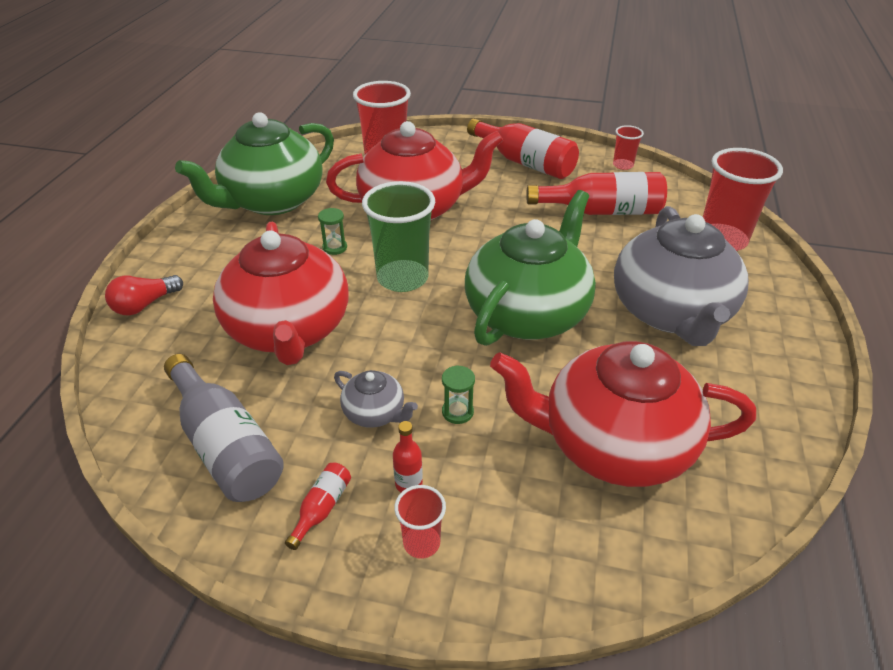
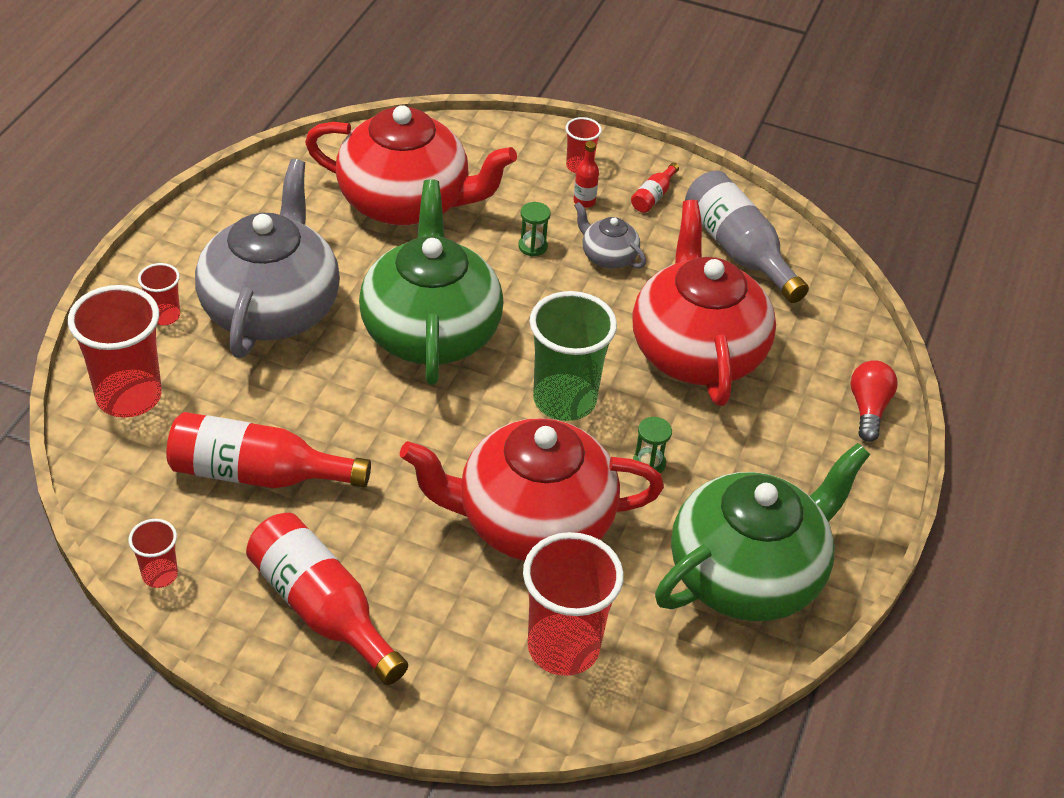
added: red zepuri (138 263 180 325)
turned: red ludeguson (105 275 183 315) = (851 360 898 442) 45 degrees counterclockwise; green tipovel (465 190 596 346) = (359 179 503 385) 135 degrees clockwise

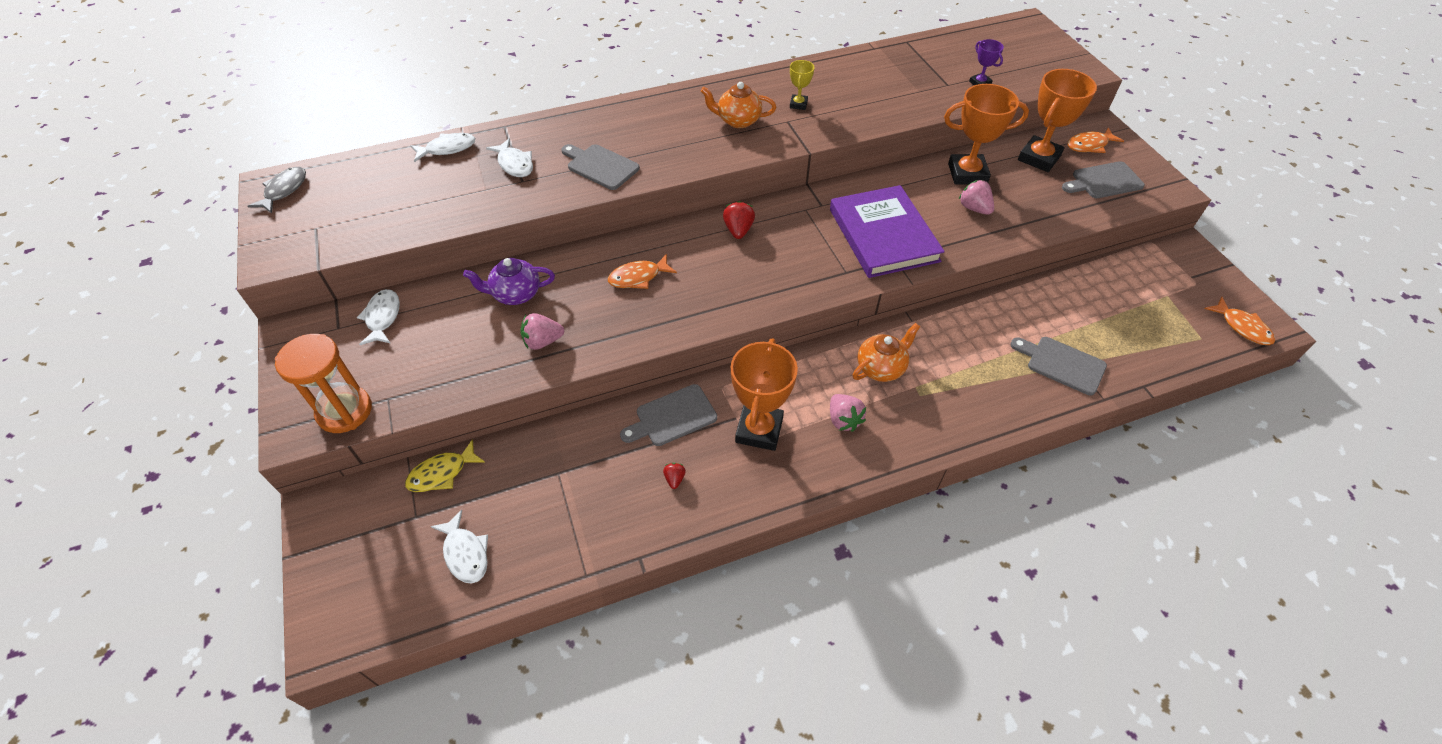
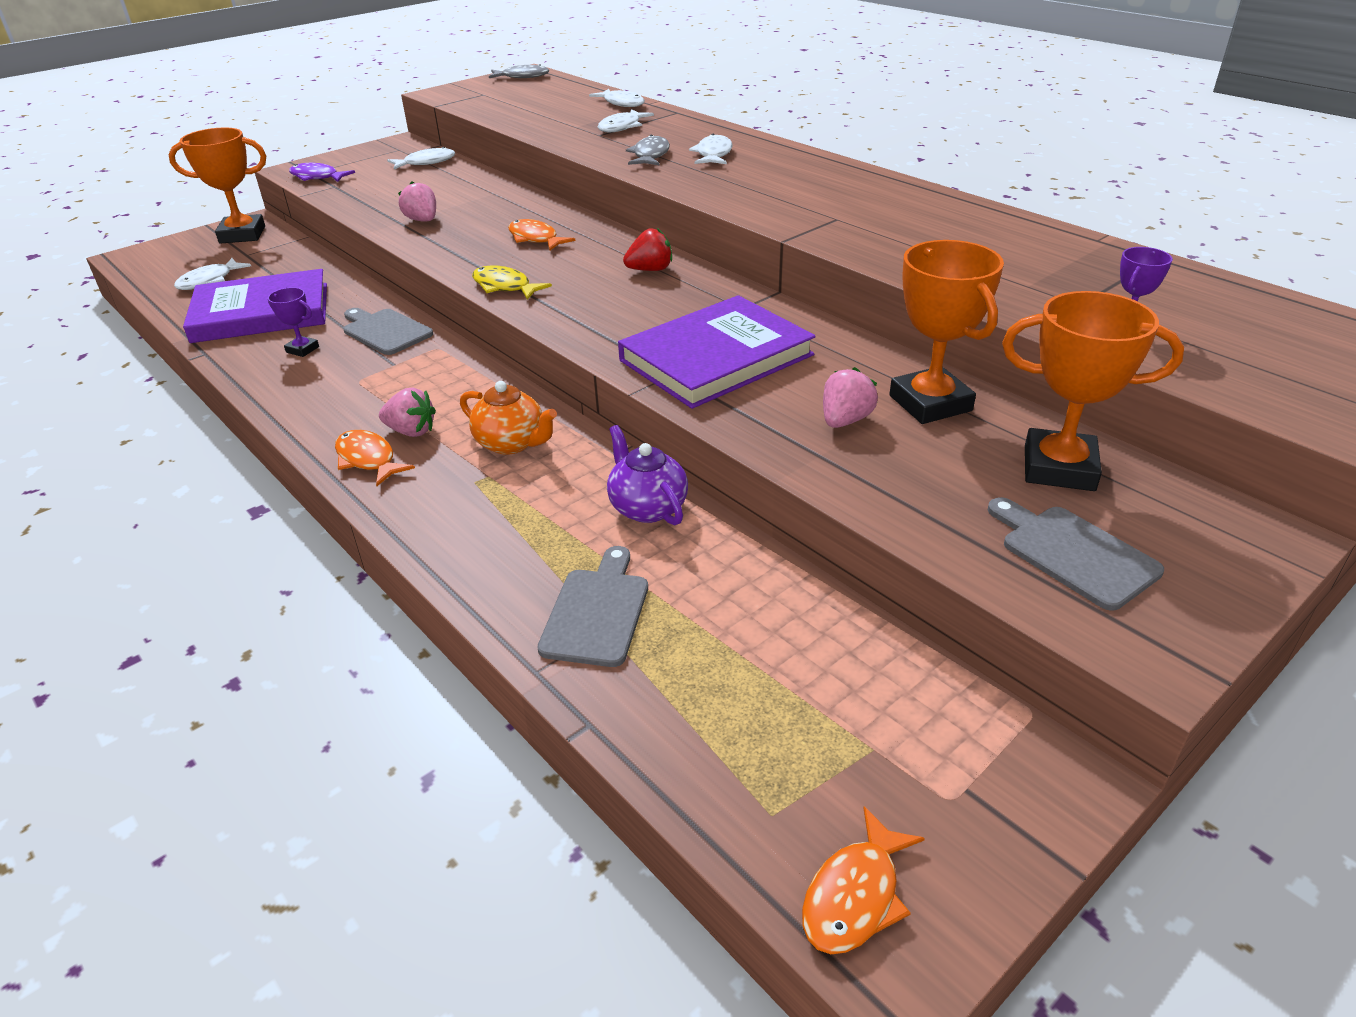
removed: orange tipovel (701 82 776 128); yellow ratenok (790 60 815 110)
added: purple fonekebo (183 269 327 343); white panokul (689 134 733 164)
moved: yellow panokul (405 439 485 492) to (472 265 552 300); purple tipovel (463 258 555 305) to (607 425 688 525); orange ratenok (731 338 798 451) to (169 127 266 244); orange panokul (1068 127 1124 153) to (335 430 415 486)
replaced: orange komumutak (275 334 372 433) to purple panokul (289 163 355 182); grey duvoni (561 144 640 190) to grey panokul (626 135 670 166); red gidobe (663 463 686 489) to purple ratenok (268 287 319 357)
turned: pink gidobe (830 394 866 432) = (379 388 436 437) 120 degrees counterclockwise

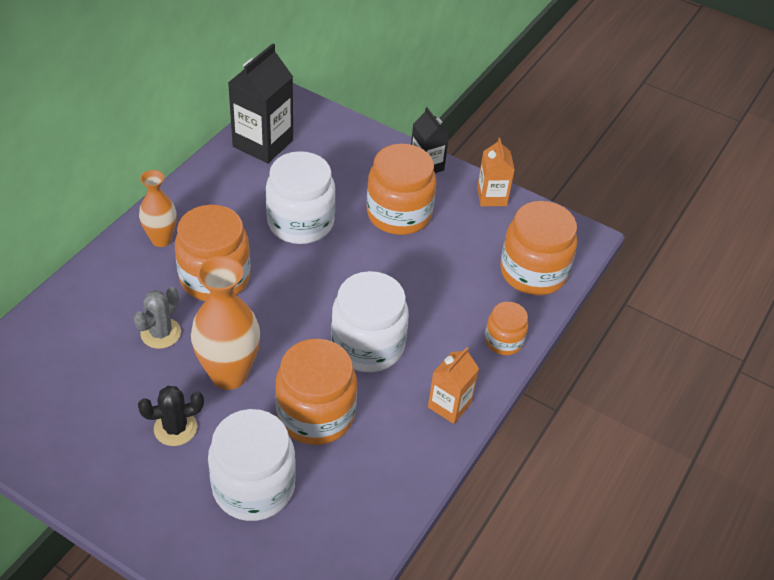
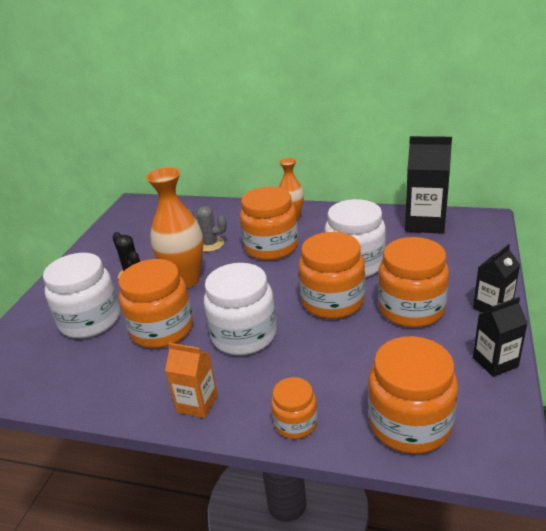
added: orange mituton (298 232 365 319)
recoloured: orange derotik (477 138 515 206) to black derotik (473 297 528 377)

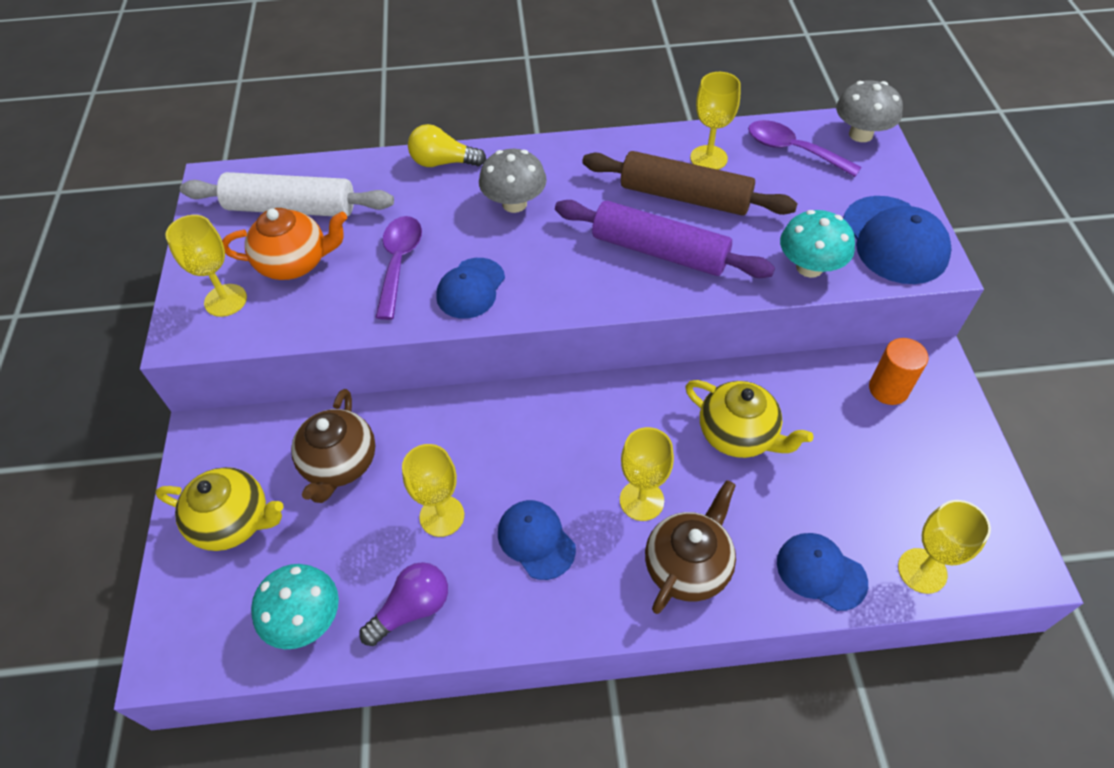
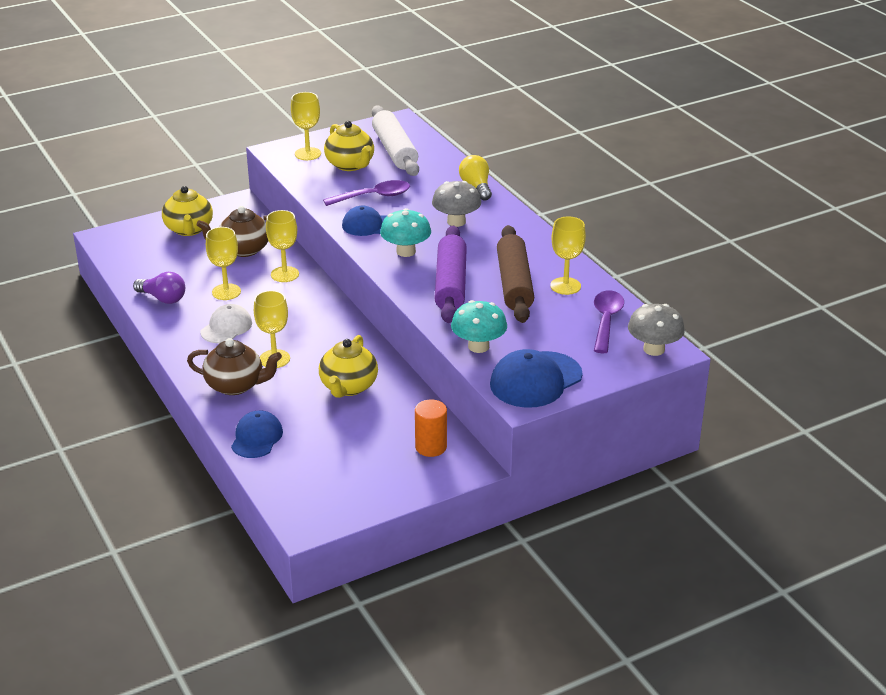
moved: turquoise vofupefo (251 564 339 649) to (380 208 431 257); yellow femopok (898 500 991 594) to (266 210 299 282)
recoloured: orange tipovel (222 208 347 280) to yellow tipovel (324 121 374 171); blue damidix (498 500 576 580) to white damidix (200 304 252 343)

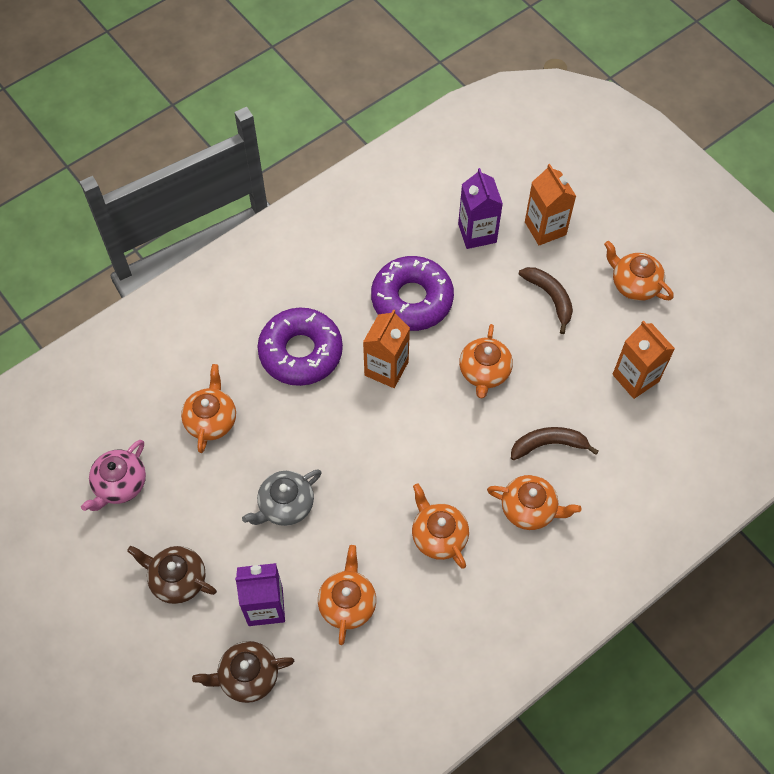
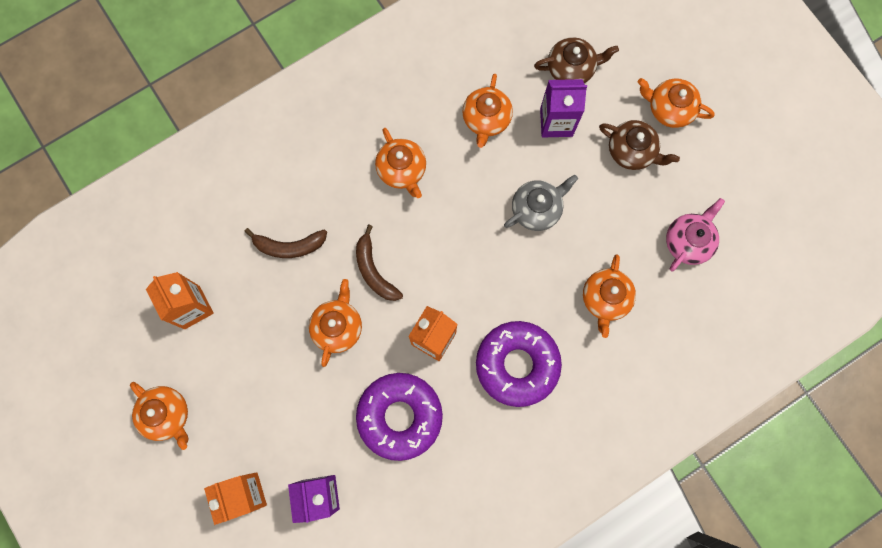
moved: orange tipovel (487 475 581 530) to (638 78 715 128); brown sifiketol (519 267 573 334) to (356 225 403 301)

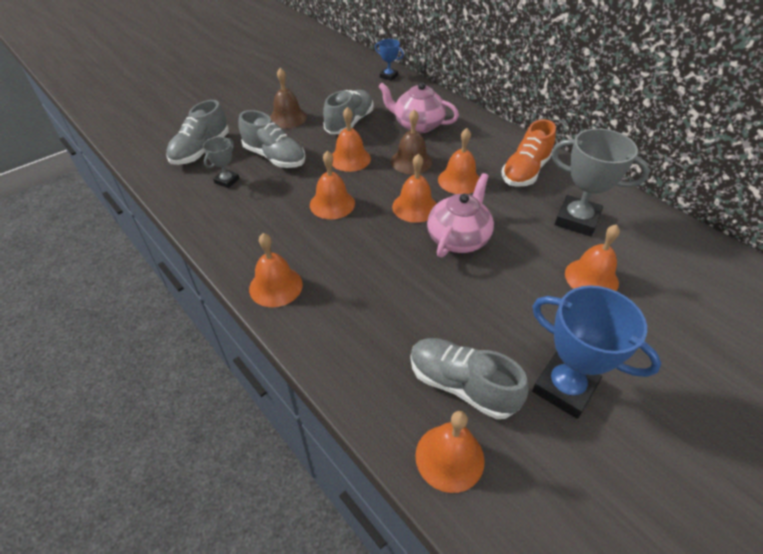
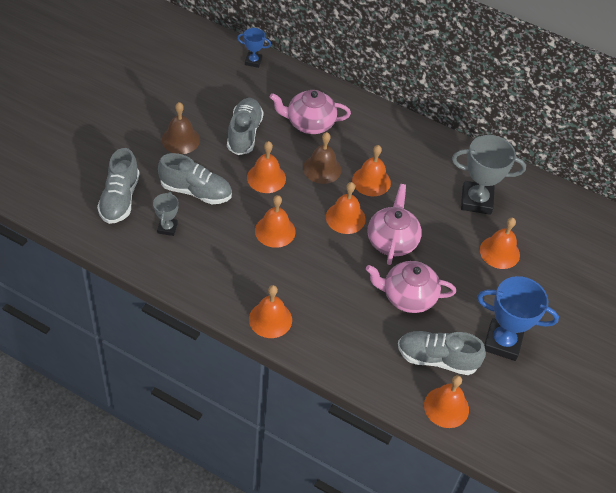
removed: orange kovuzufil (501 119 556 187)
added: pink tipovel (366 261 456 313)

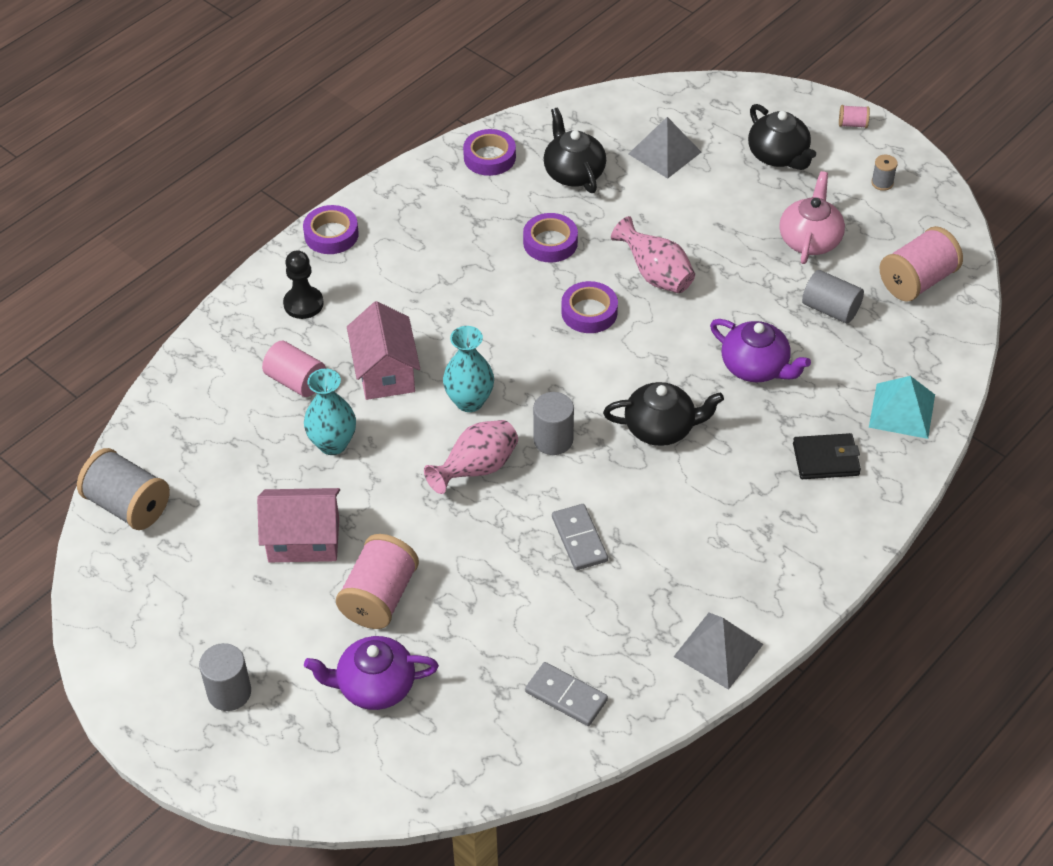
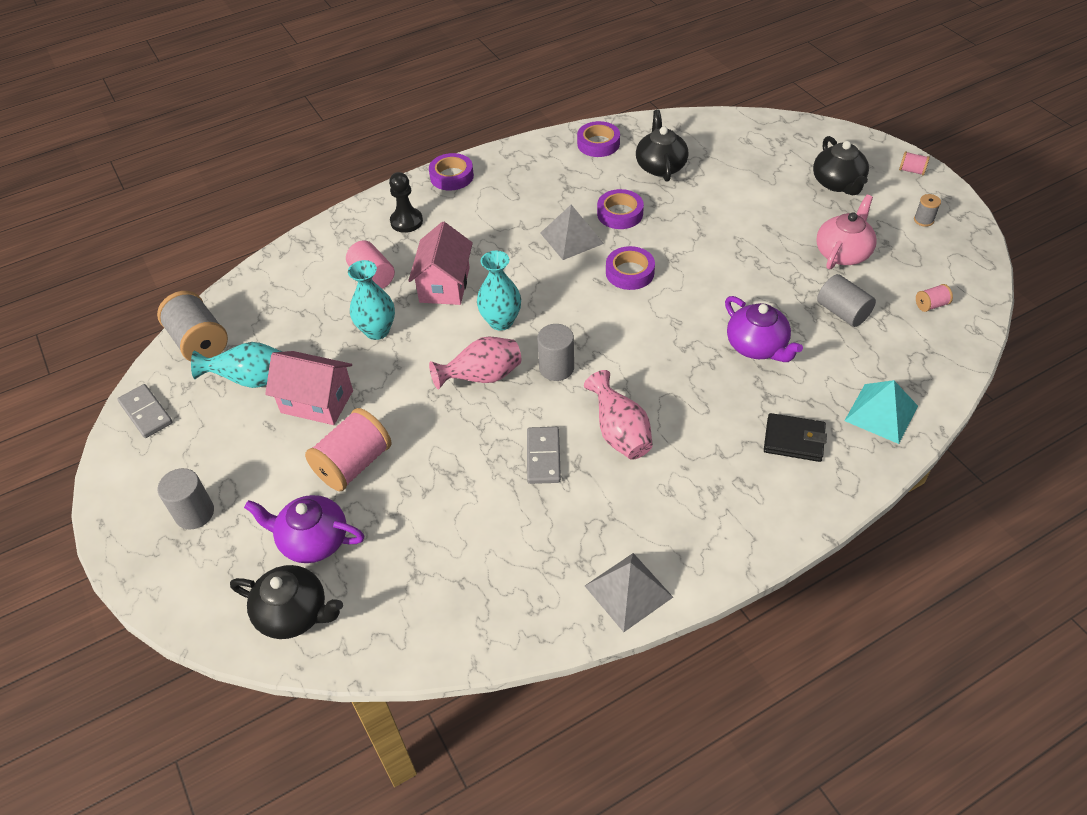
added: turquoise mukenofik (191 342 282 388)
moved: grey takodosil (525 662 608 726) to (117 384 173 438); black tipovel (603 382 724 446) to (230 565 343 639); pink mukenofik (611 216 695 293) to (584 370 653 459); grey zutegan (628 117 701 179) to (541 205 604 260)
resized: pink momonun (880 226 963 302) = (916 284 953 312) x0.46

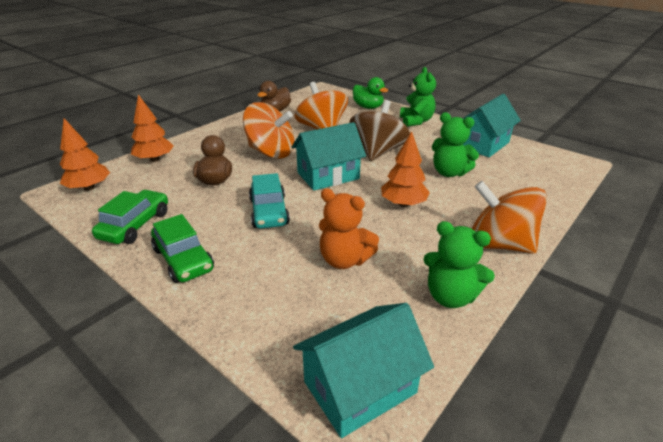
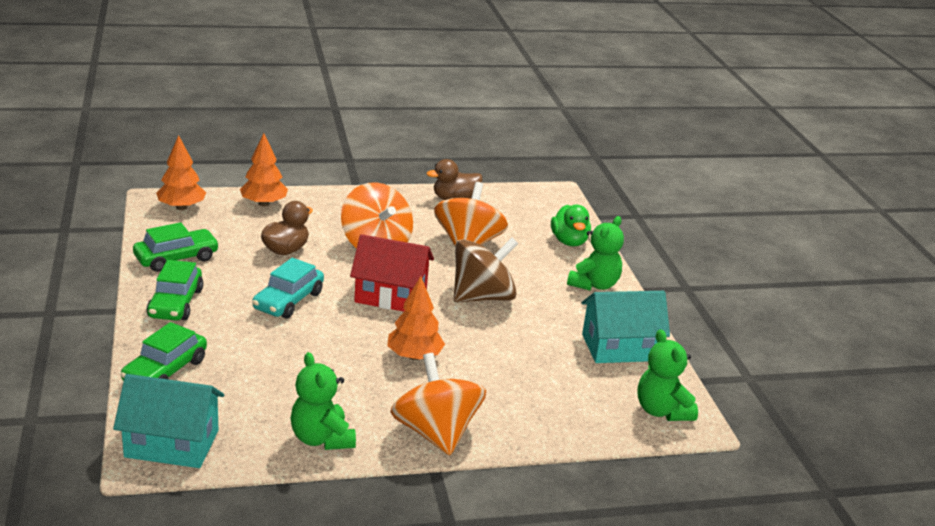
removed: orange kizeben (319 188 379 269)
added: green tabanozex (120 322 207 381)
moved: green kizeben (432 112 479 177) to (637 329 698 421)
recoloured: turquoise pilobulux (292 122 366 191) to red pilobulux (350 234 434 312)

